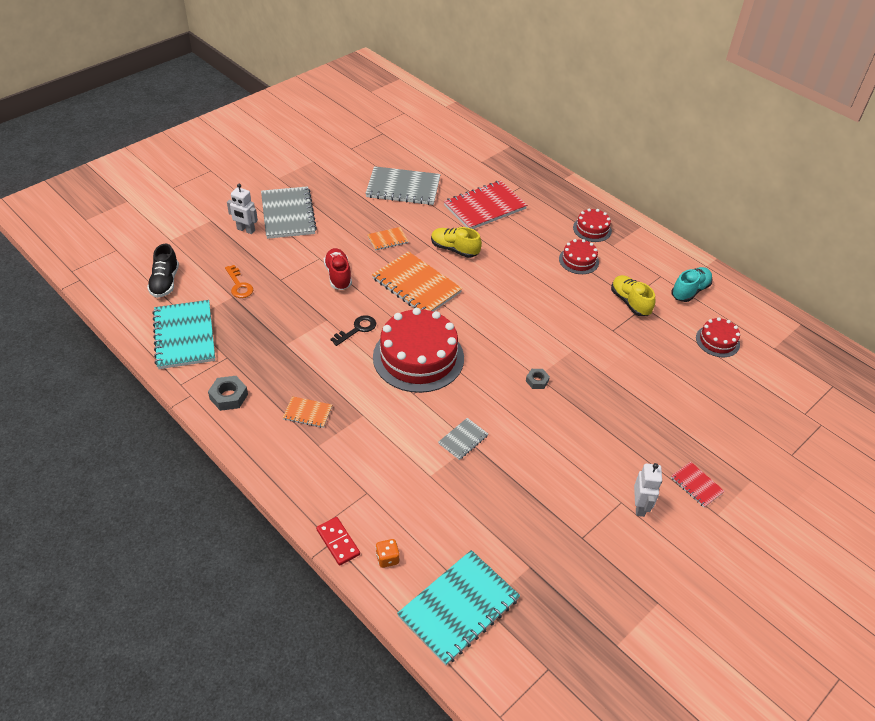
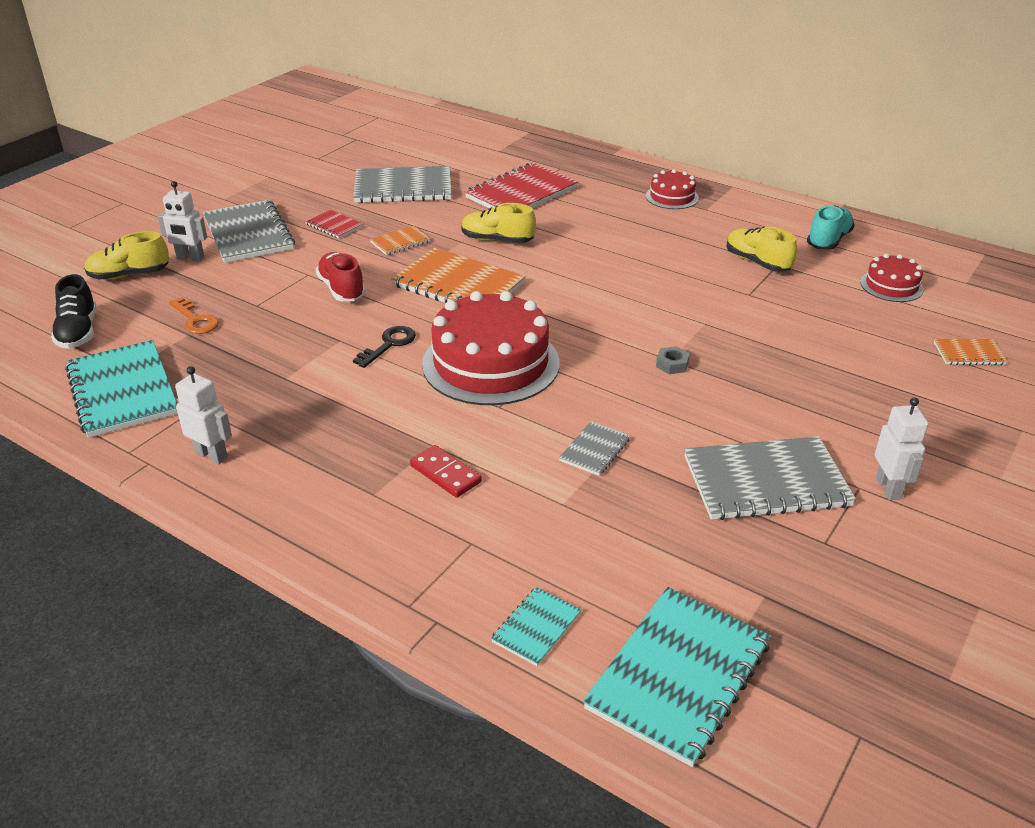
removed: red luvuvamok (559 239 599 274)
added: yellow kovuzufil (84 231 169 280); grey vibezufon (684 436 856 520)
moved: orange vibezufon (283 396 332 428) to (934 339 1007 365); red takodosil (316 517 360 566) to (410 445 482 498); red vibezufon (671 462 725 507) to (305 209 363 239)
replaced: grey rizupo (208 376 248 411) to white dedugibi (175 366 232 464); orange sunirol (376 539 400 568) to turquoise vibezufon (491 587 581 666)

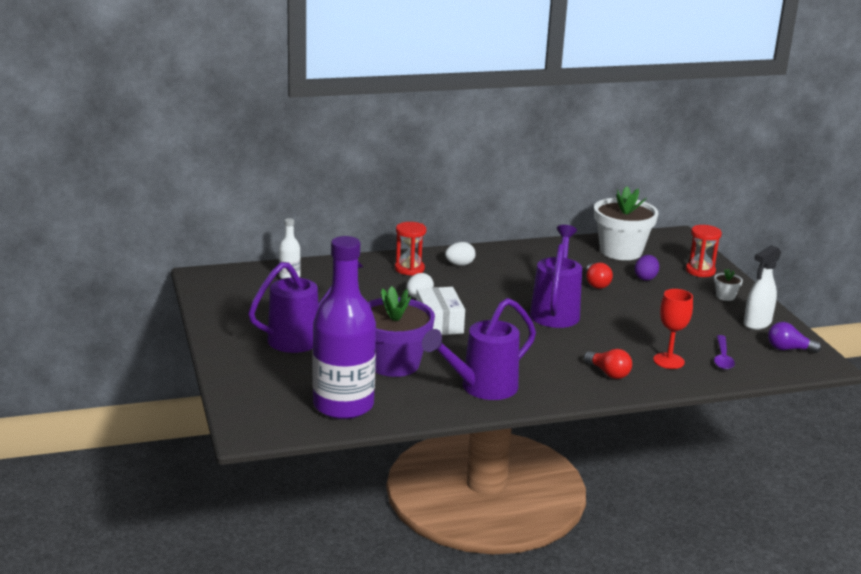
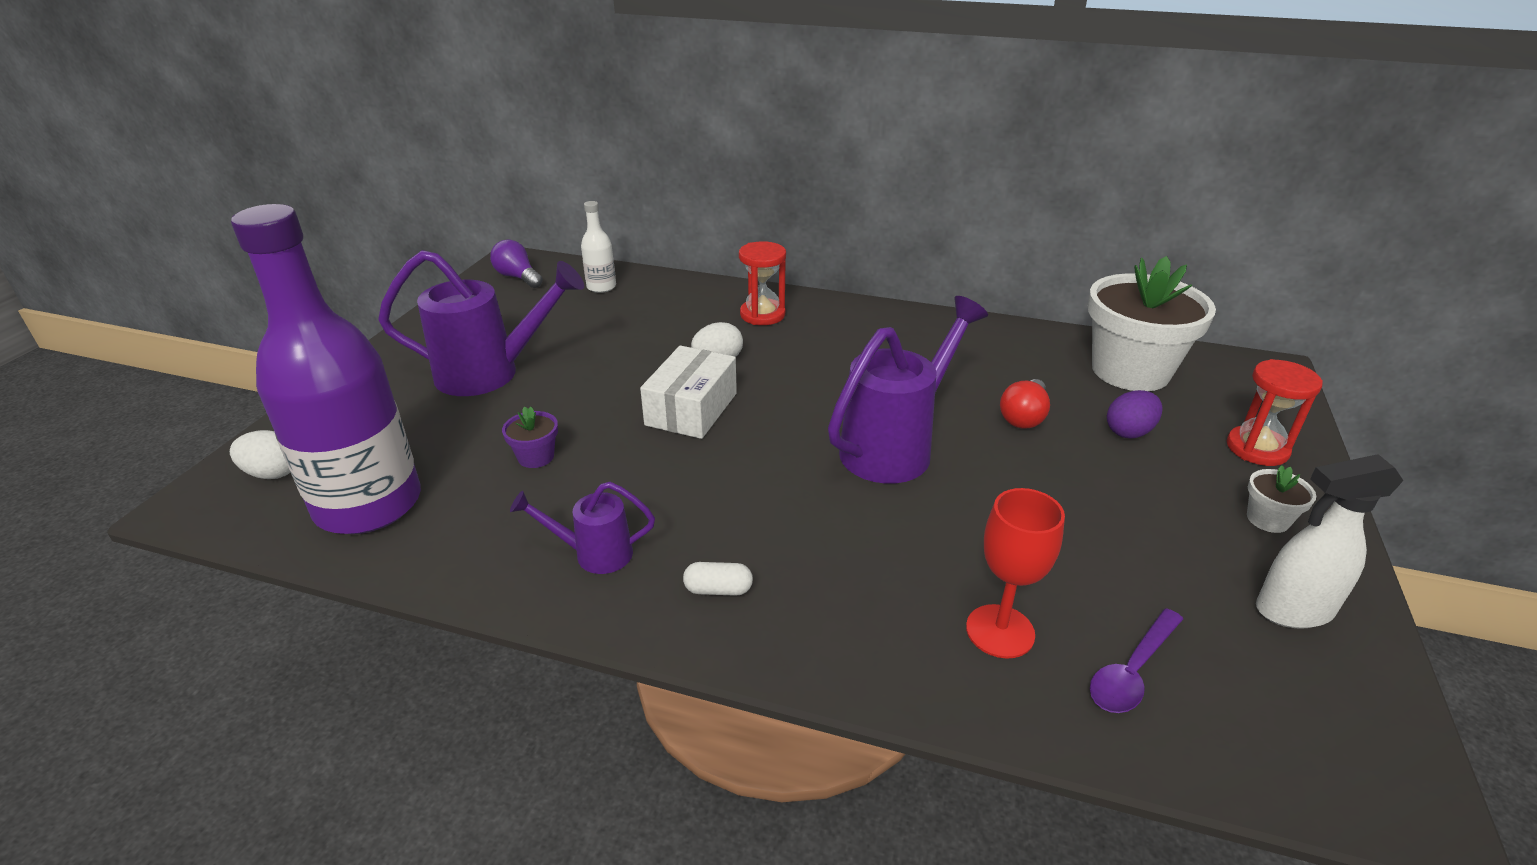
removed: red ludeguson (584 349 632 379)
added: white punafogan (683 562 753 596)
moved: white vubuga (445 242 475 266) to (230 430 290 479); purple ludeguson (768 322 821 353) to (490 240 543 288)
resized: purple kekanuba (368 286 435 377) = (502 407 558 468) x0.41; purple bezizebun (422 298 536 400) = (510 482 655 574) x0.52

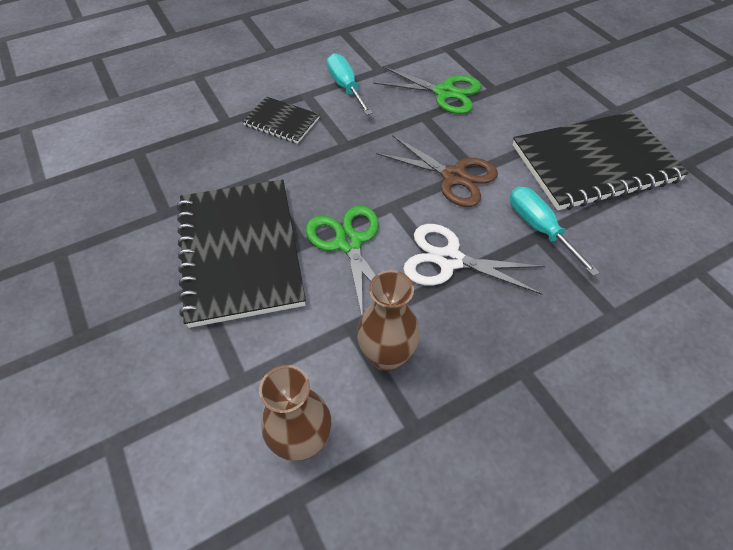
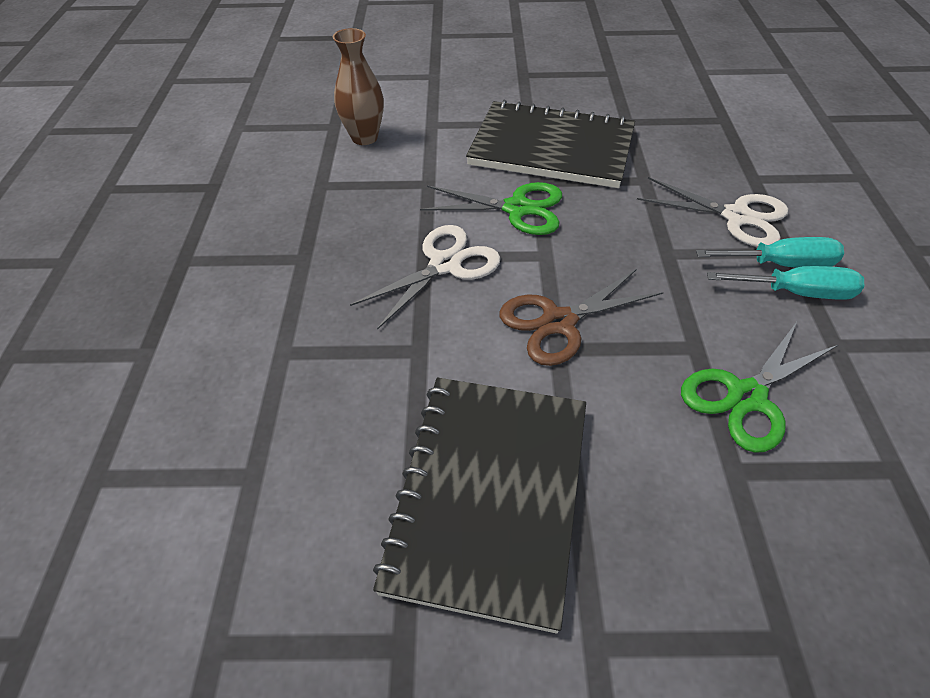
removed: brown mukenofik (357 270 420 371)
moved: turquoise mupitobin (510 187 600 276) to (696 237 844 268)
replaced: black vibezufon (242 97 320 144) to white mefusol (637 177 788 247)

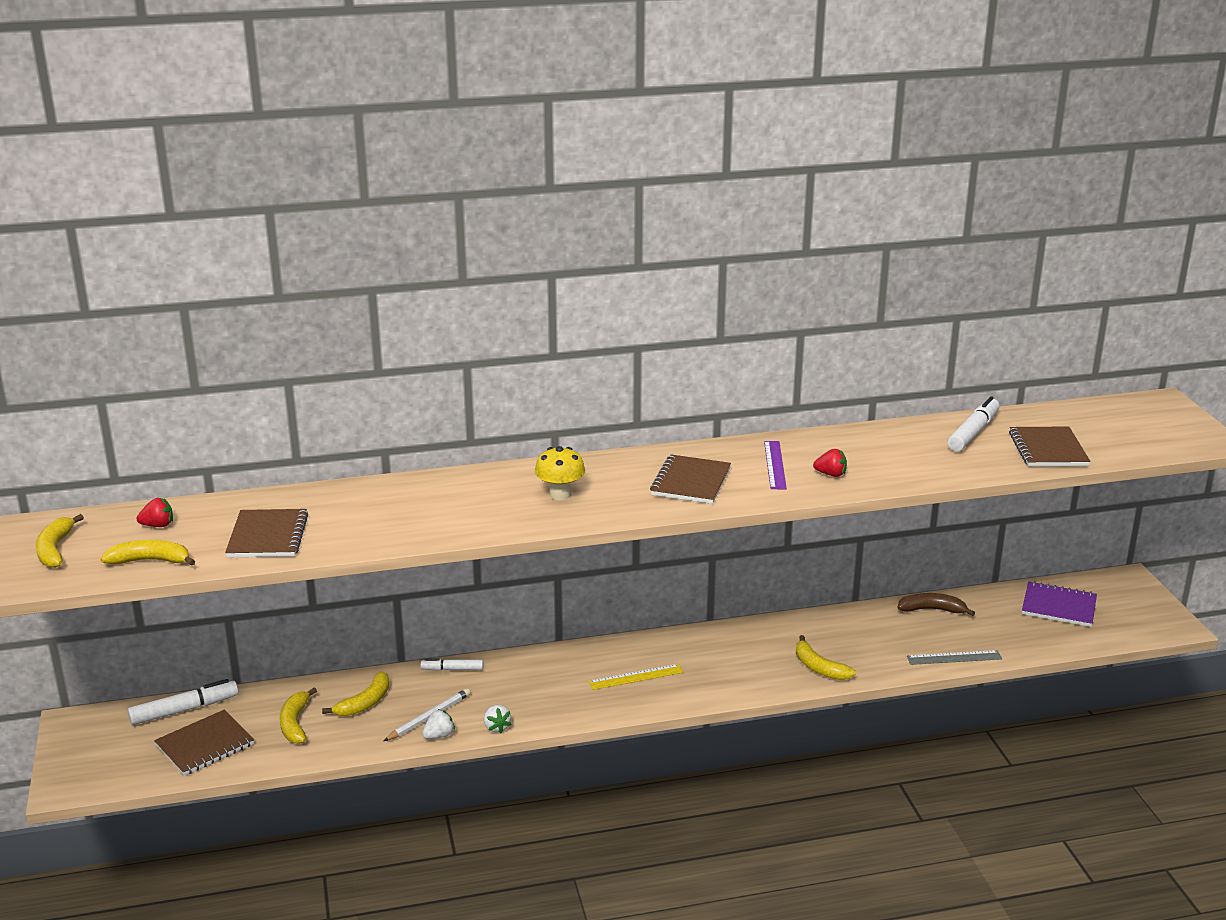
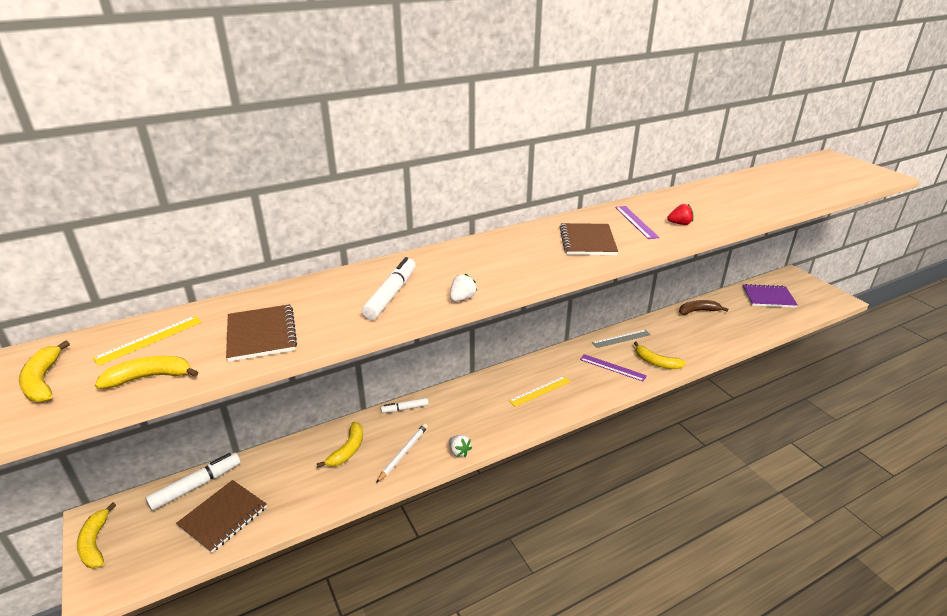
removed: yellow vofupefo (535 446 585 500); brown vibezufon (1009 427 1090 466)
added: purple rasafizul (580 354 647 382)
moved: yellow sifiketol (280 688 317 744) to (77 502 116 569); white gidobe (422 709 455 739) to (450 274 477 302); grey rasafizul (907 650 1002 665) to (592 329 651 348); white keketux (948 396 1000 452) to (362 257 416 320)
replaced: red gidobe (137 498 173 527) to yellow rasafizul (92 316 202 366)

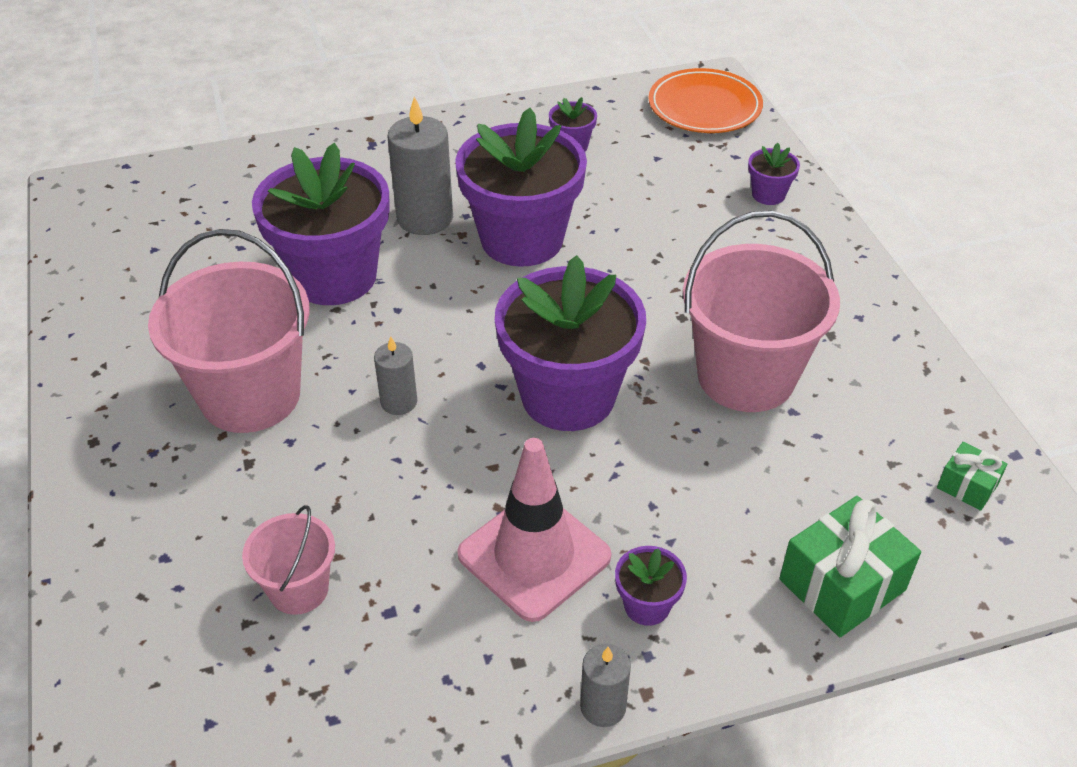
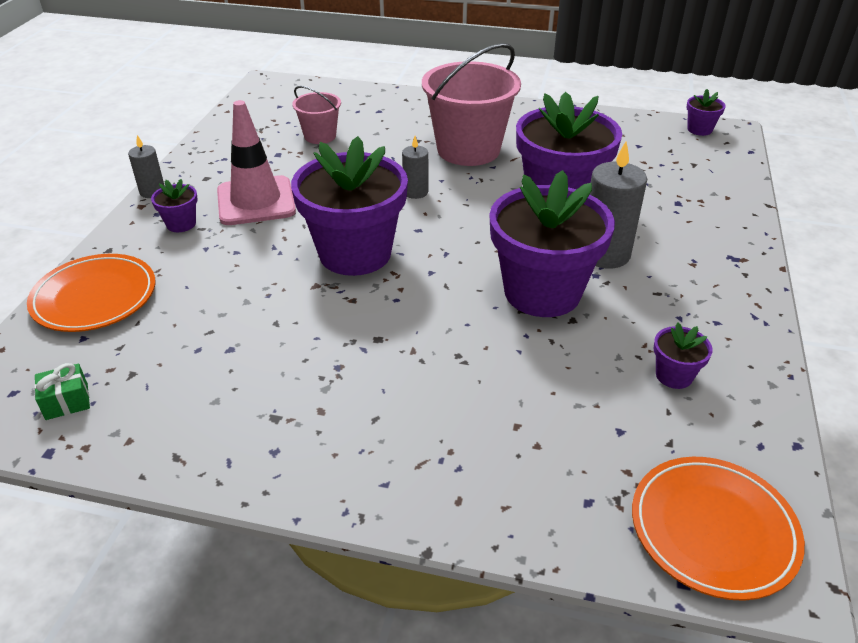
removed: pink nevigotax (683 211 840 412)
moved: purple kekanuba (748 143 800 205) to (686 89 726 136)
replaced: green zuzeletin (779 496 921 637) to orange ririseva (27 254 156 332)

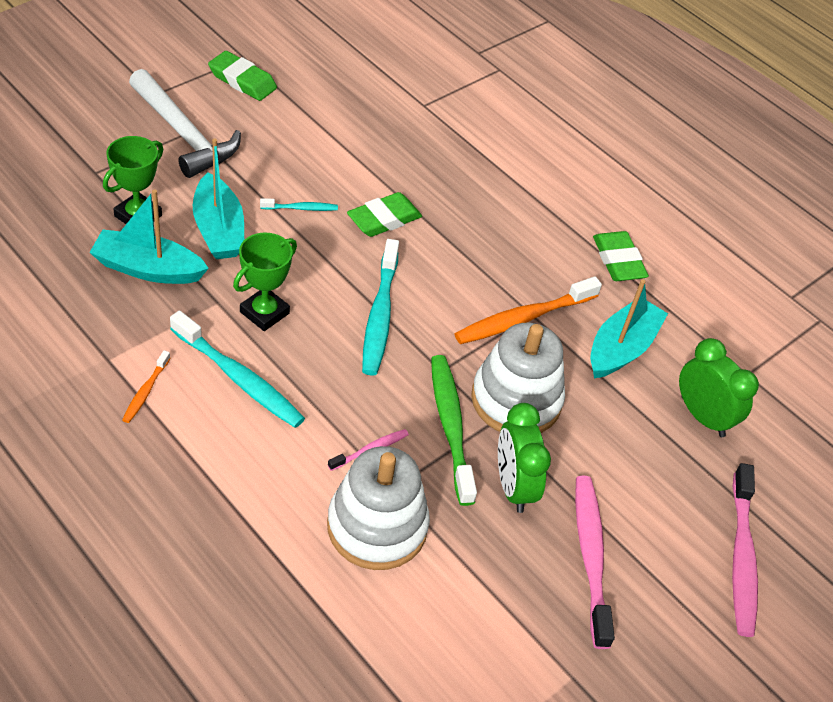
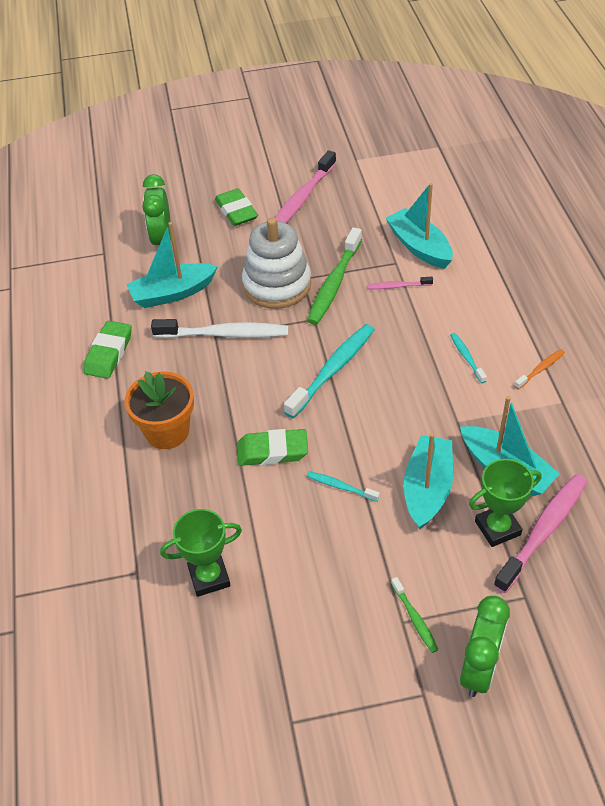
added: orange kekanuba (125 371 194 449)
moved: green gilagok (208 51 277 101) to (215 188 258 226); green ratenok (233 233 297 331) to (160 509 242 597); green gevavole (498 403 551 513) to (460 596 510 697); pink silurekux (732 463 758 637) to (494 474 587 593)
replaced: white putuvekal (129 69 241 178) to green silurekux (391 577 439 653); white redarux (327 446 430 570) to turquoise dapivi (386 183 453 269)
recoloured: orange silurekux (454 276 602 344) to white silurekux (151 319 288 338)
resized: turquoise silurekux (170 310 305 428) = (450 333 487 383) x0.50

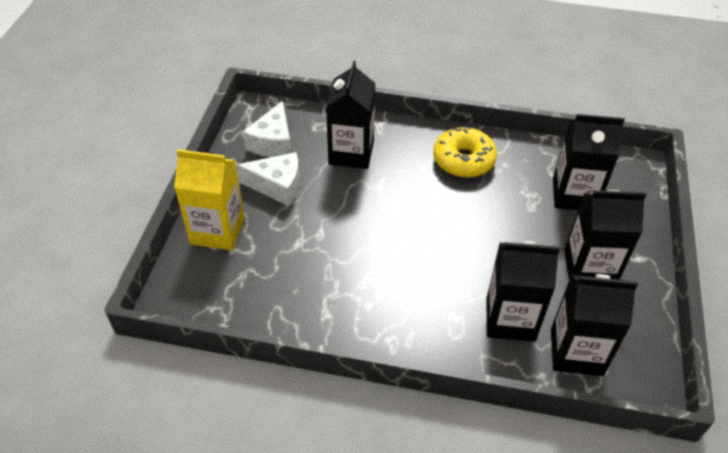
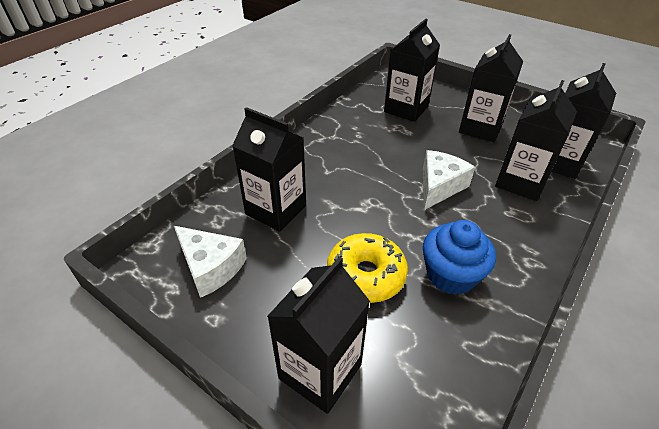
added: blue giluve (423 220 496 295)
moved: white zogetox (236 152 300 206) to (423 150 475 210); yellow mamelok (433 127 497 178) to (327 233 408 303)
recoloured: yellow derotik (174 149 245 250) to black derotik (267 256 370 414)

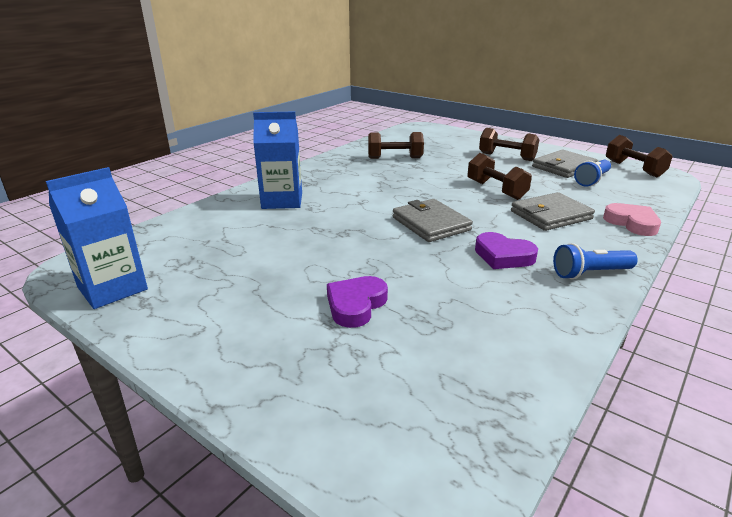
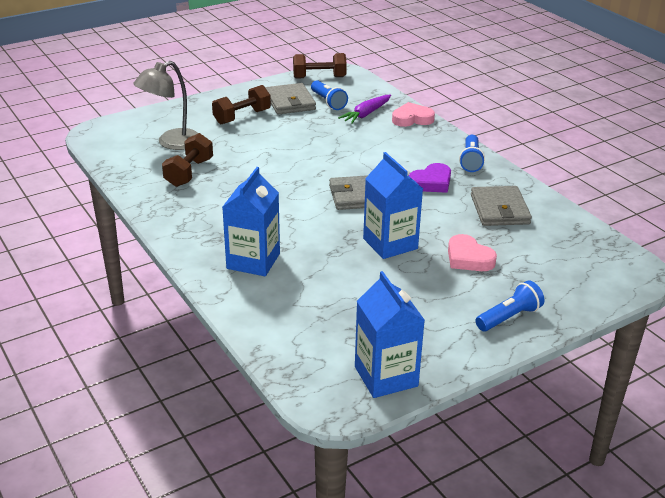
removed: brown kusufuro (468 153 532 200)
added: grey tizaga (133 61 198 150); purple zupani (338 95 391 124); blue derotik (363 152 423 259); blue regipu (476 280 544 331)
moved: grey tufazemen (511 192 595 231) to (471 186 532 226)
recoloured: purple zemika (327 276 388 328) to pink zemika (448 234 497 271)

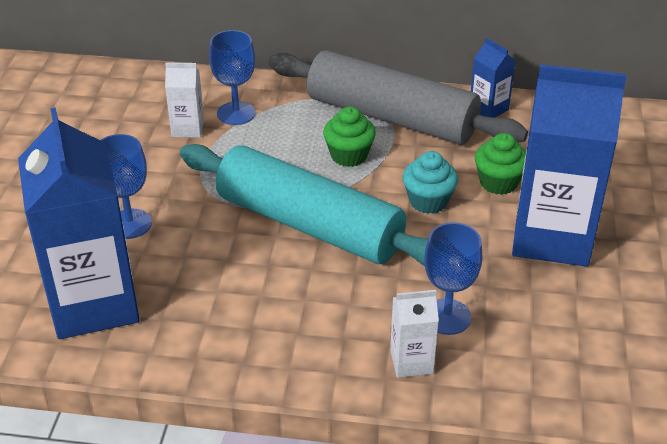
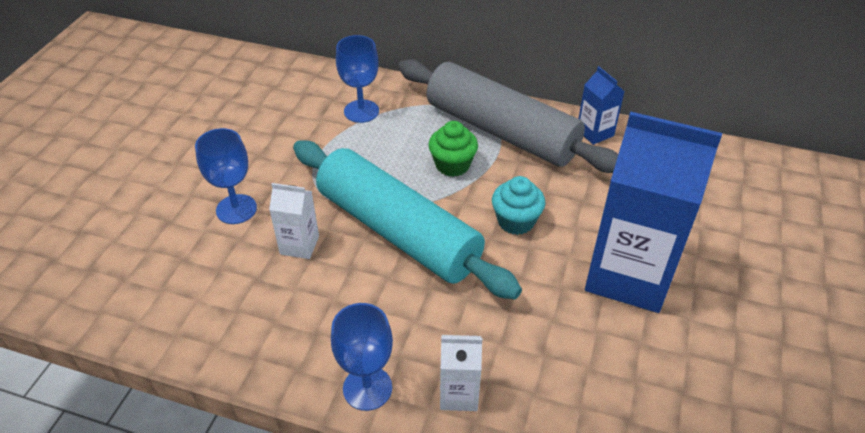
removed: blue derotik (18 108 140 339); green giluve (475 133 526 195)
moved: white derotik (165 63 204 138) to (269 183 319 259); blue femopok (424 222 482 335) to (331 303 393 411)

